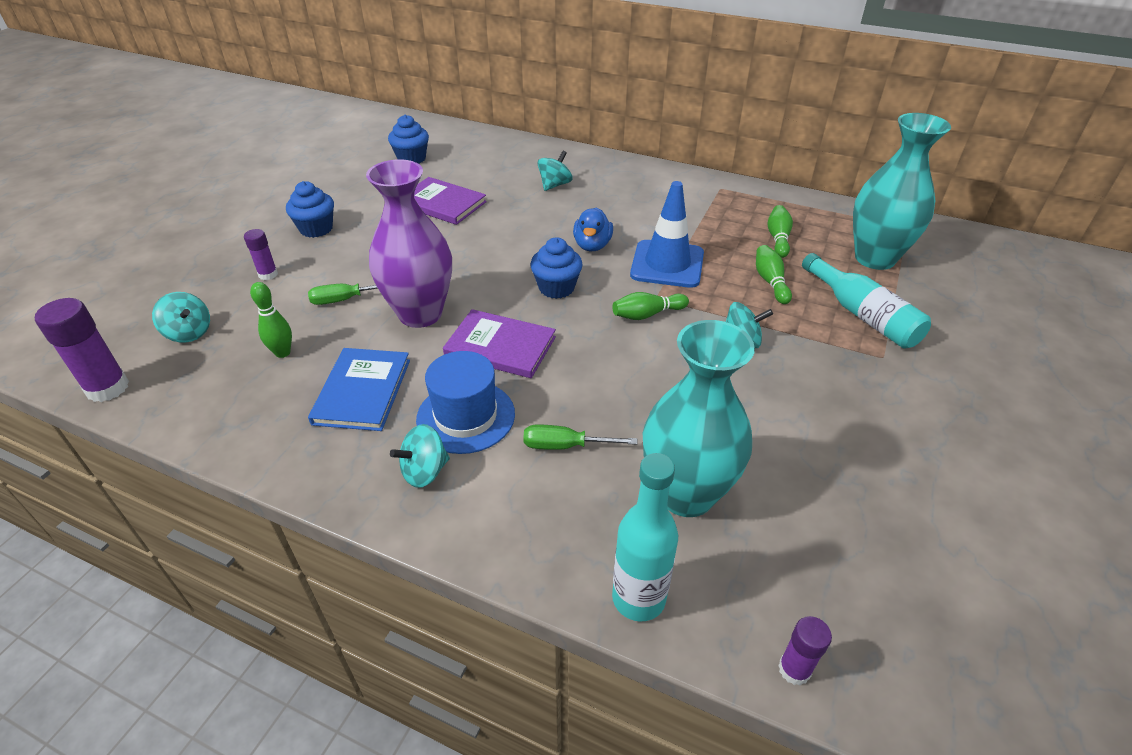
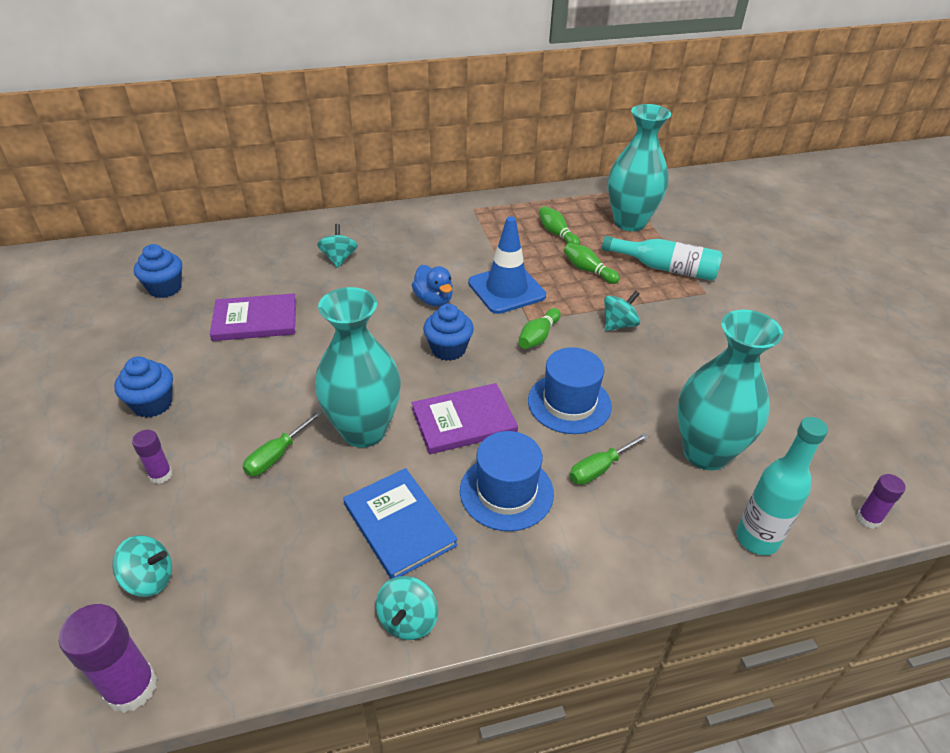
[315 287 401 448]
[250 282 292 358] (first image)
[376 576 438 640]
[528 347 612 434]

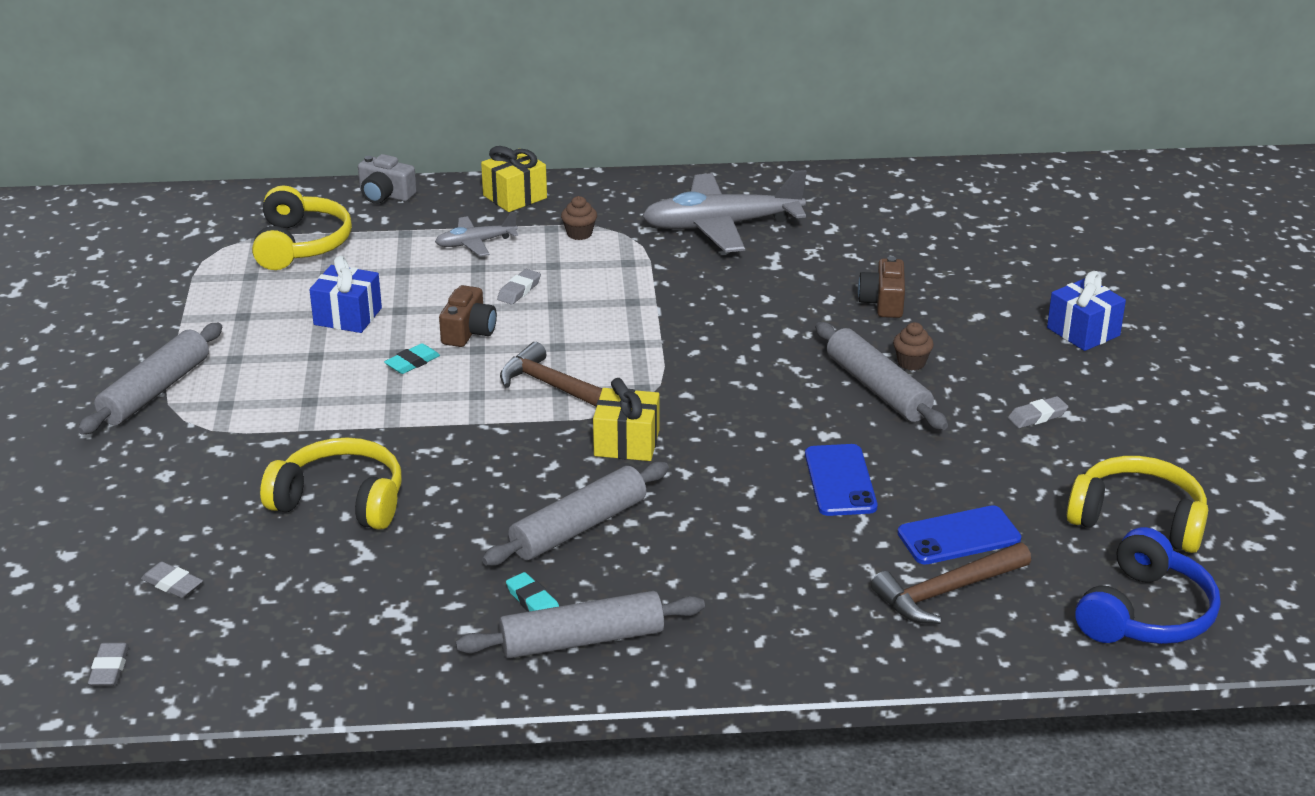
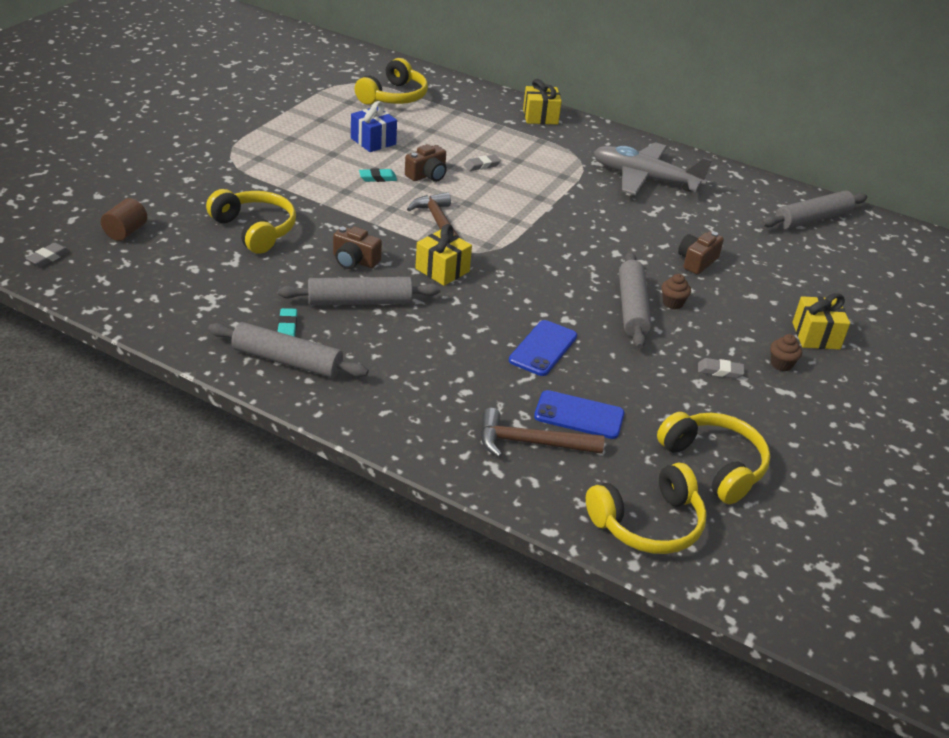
[358 154 417 204] (first image)
[770 334 802 371]
[435 211 519 257] (first image)
[792 293 850 350]
[762 191 867 230]
[586 462 707 554]
[101 198 147 241]
[333 226 382 269]

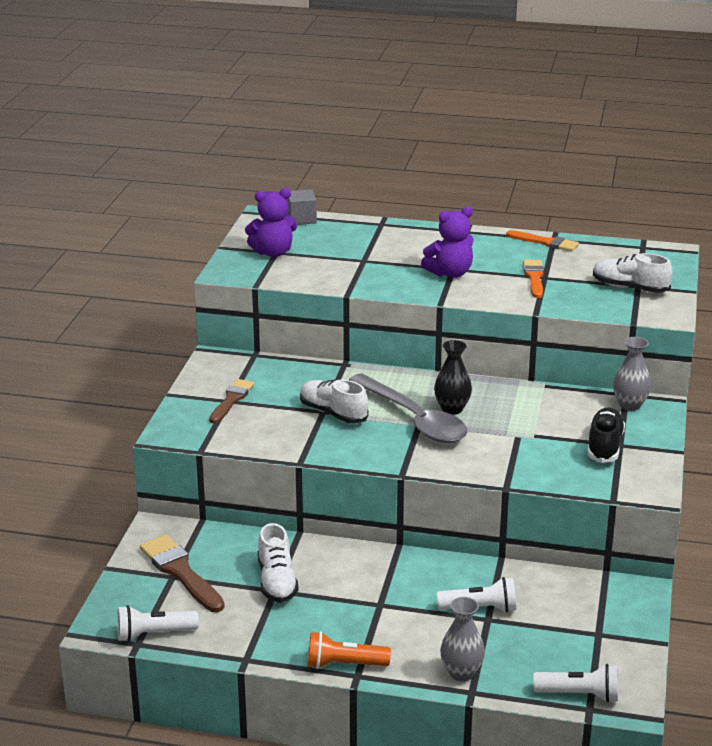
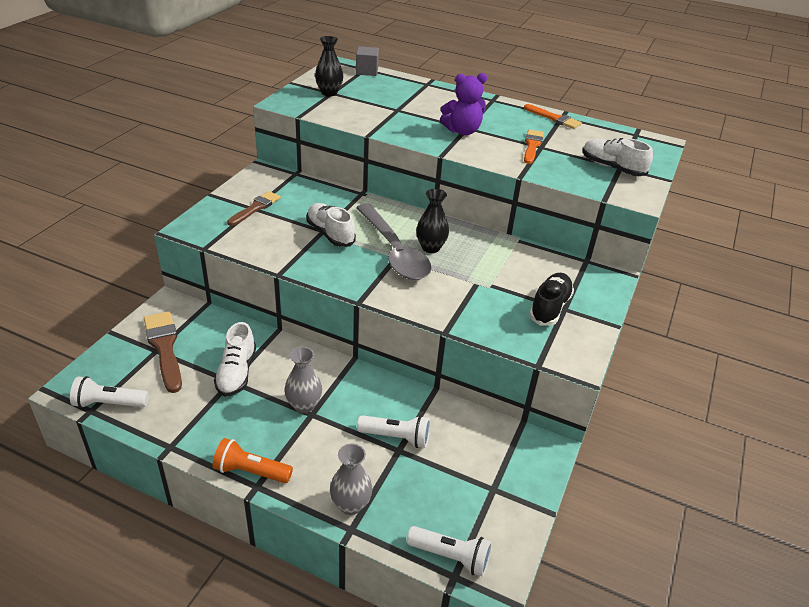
[315 36 343 96]
[285 347 322 413]

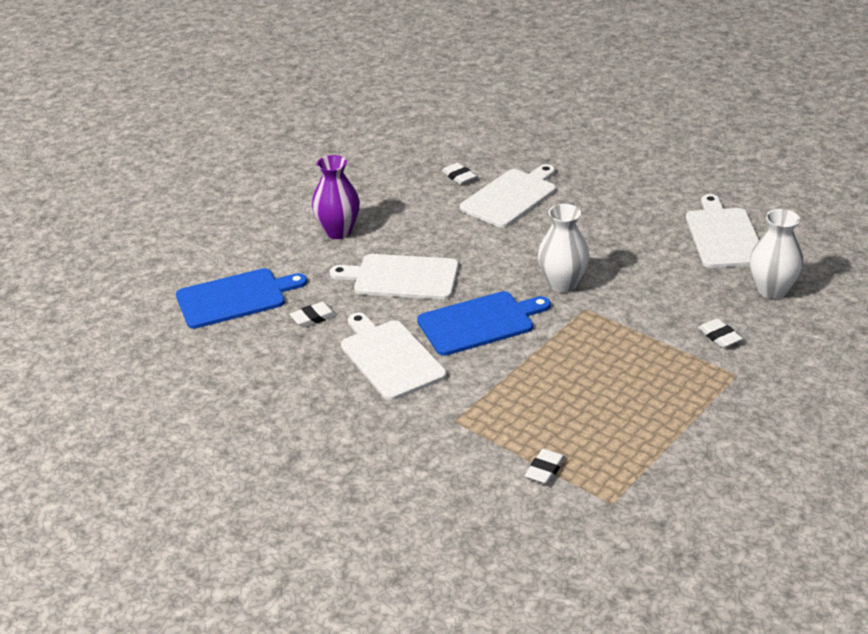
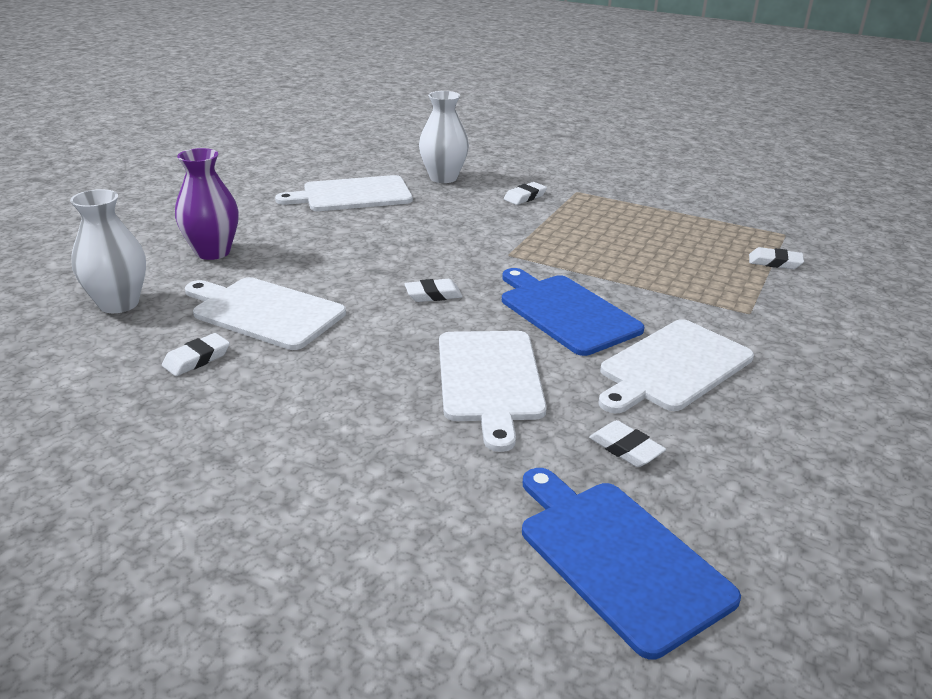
[175 148 239 260]
[70 189 146 313]
[404 279 463 302]

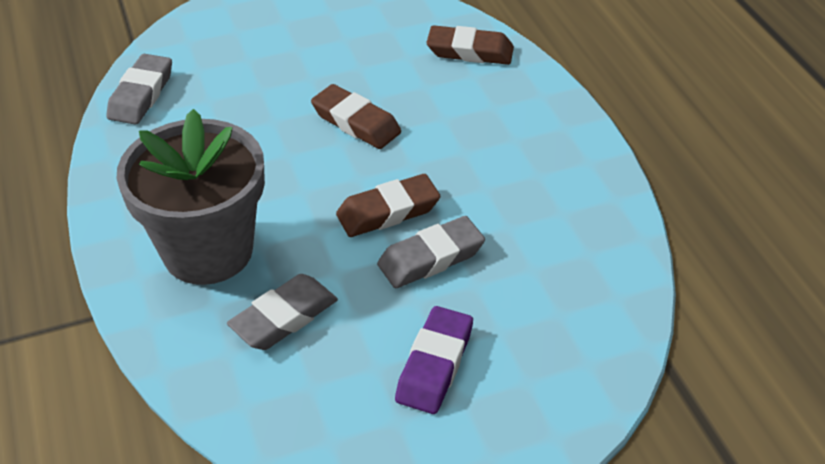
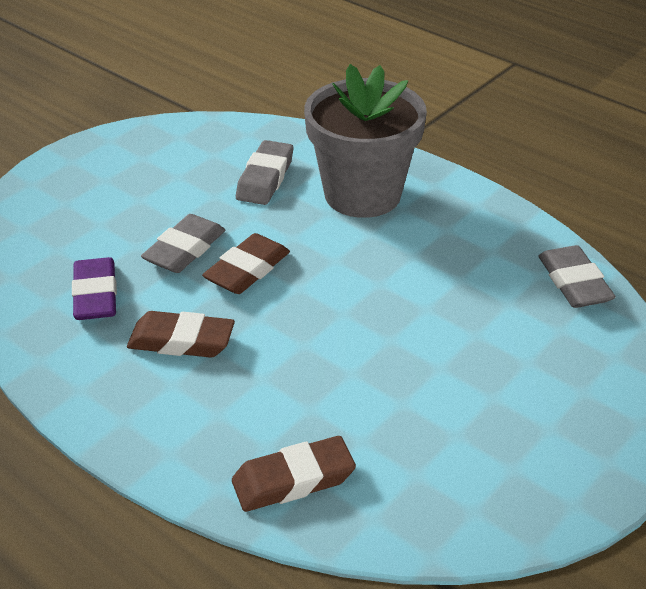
[127 311 235 358]
[72 257 117 320]

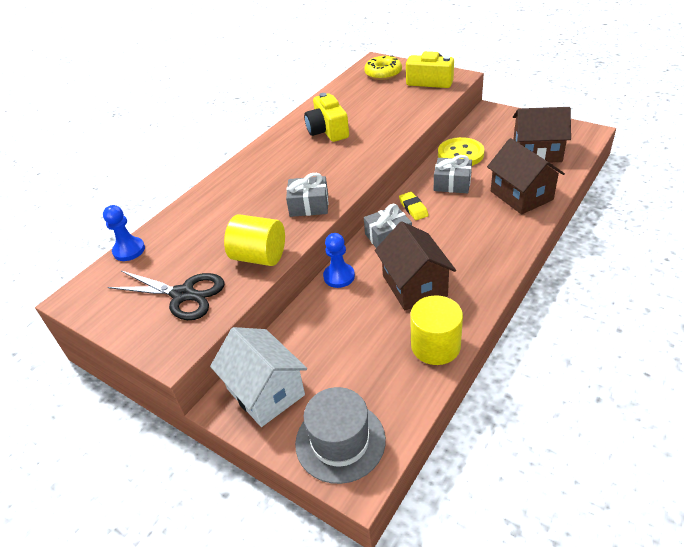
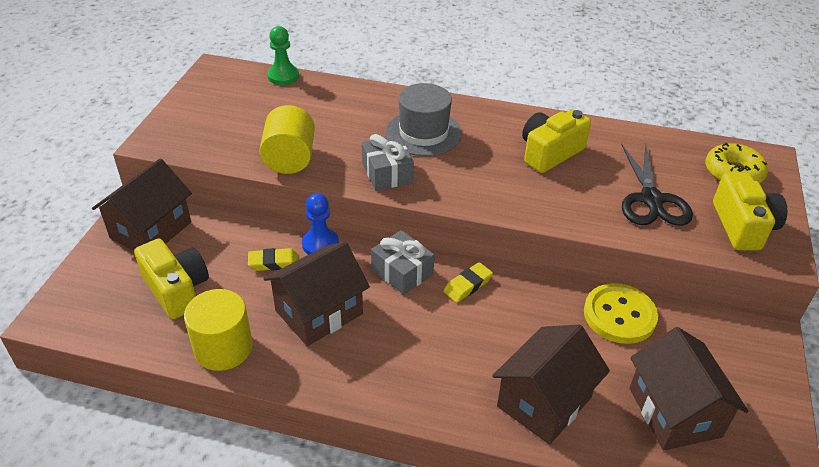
[434 155 472 193] (first image)
[267 26 299 85]
[621 144 693 226]
[92 158 192 250]
[386 83 462 156]
[134 238 209 319]
[248 248 299 271]

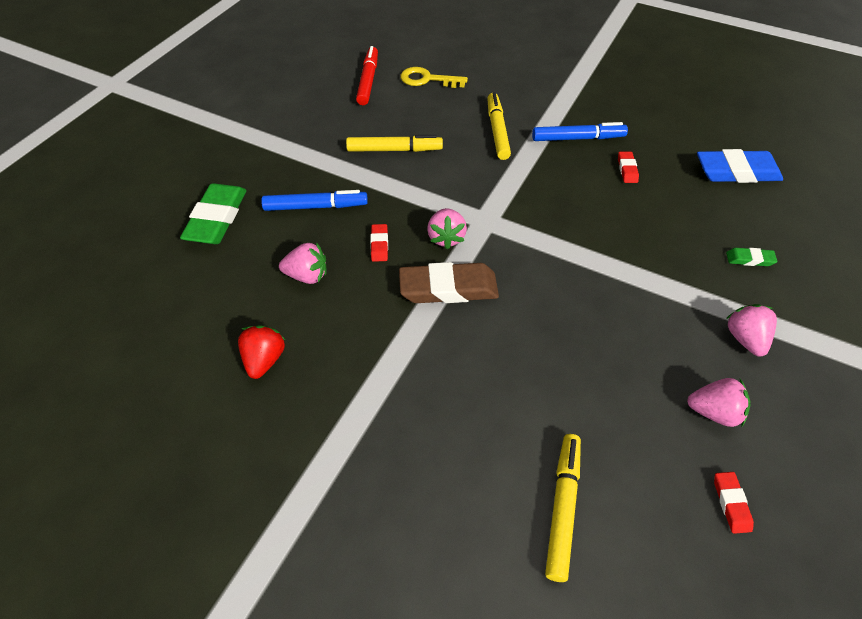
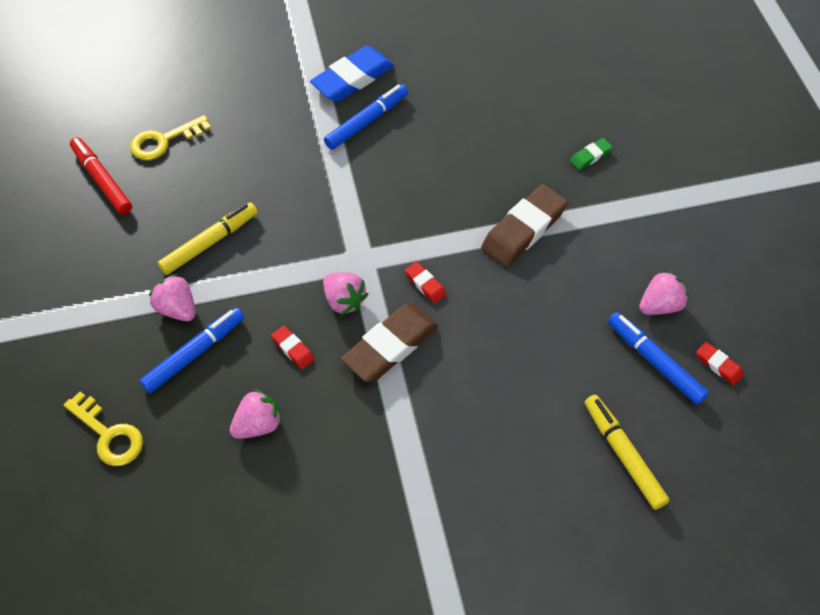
[487 92 511 160] (first image)
[310 46 394 102]
[405 262 446 303]
[64 392 143 466]
[149 274 196 321]
[238 325 285 379] (first image)
[481 184 568 266]
[608 312 709 405]

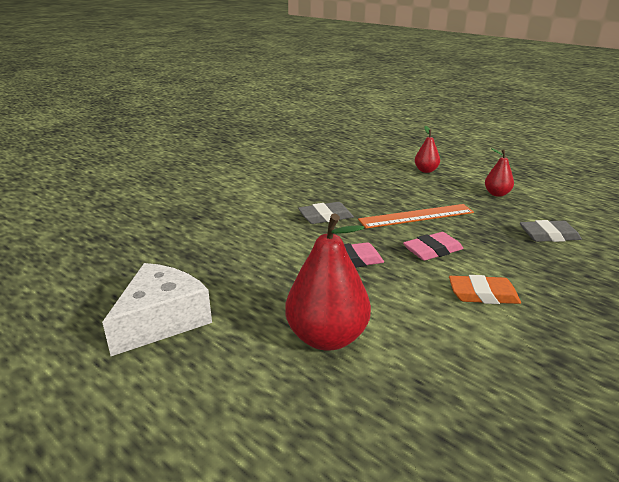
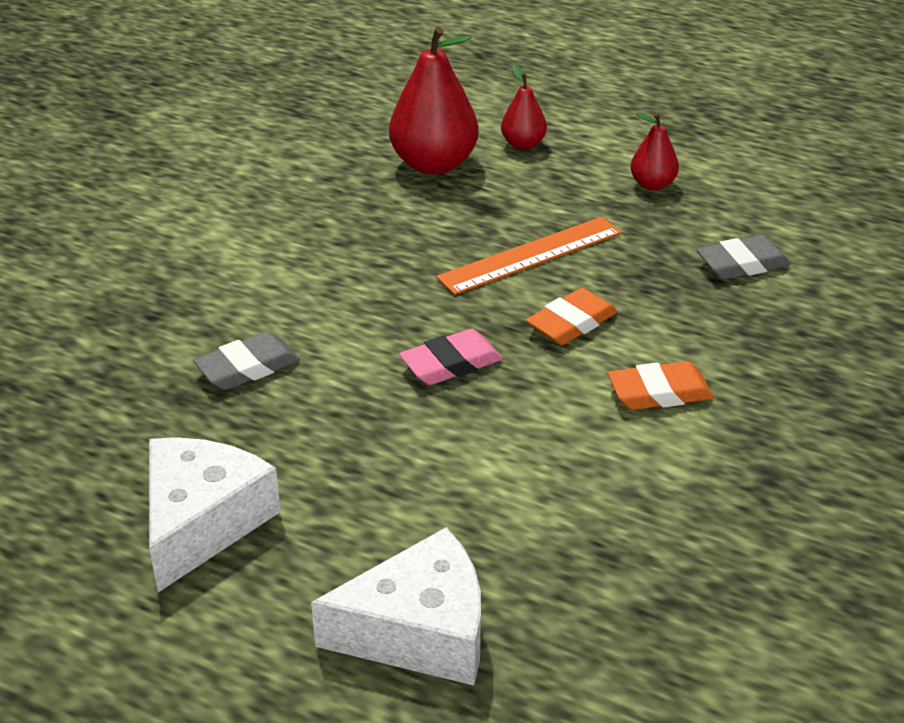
[193 331 300 390]
[389 27 479 175]
[526 288 618 345]
[311 527 481 686]

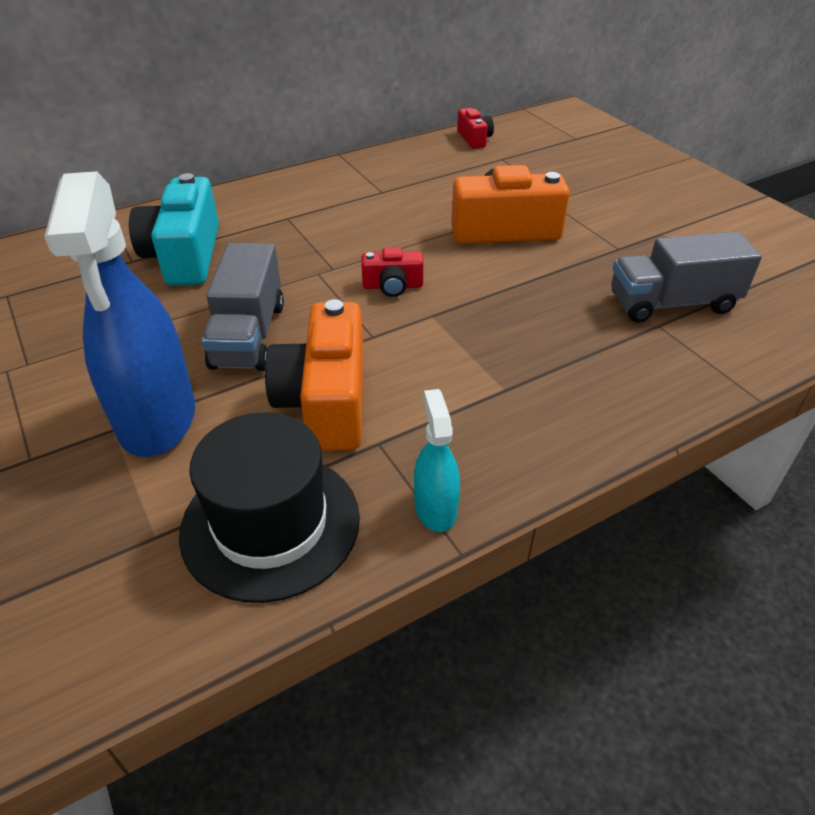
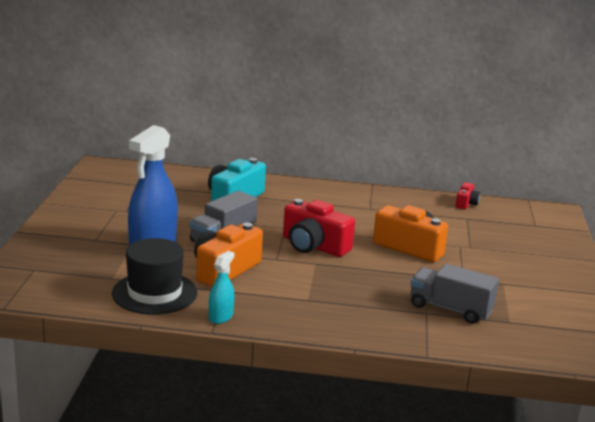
[283 199 355 257]

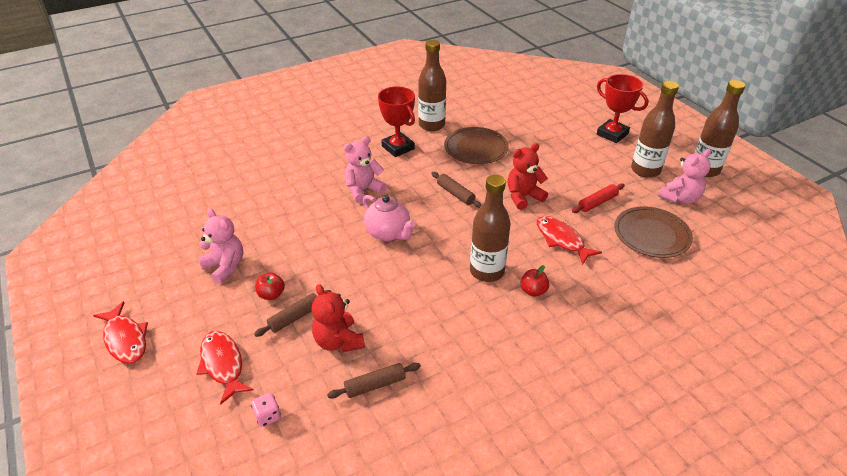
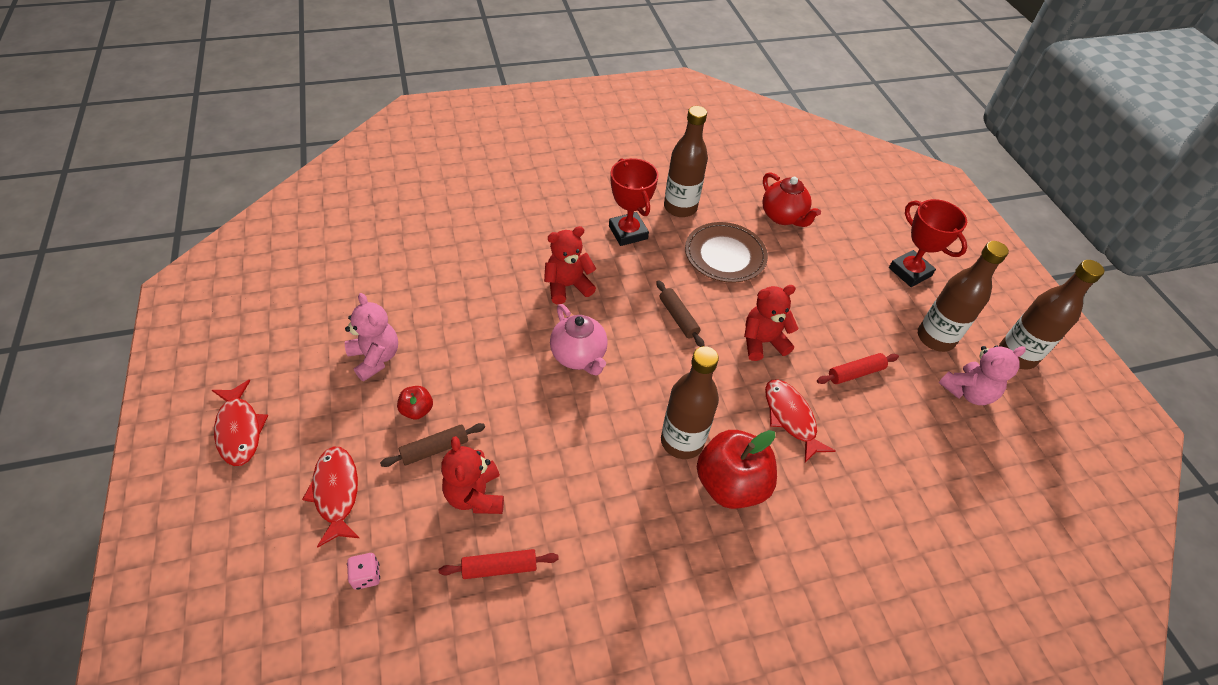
[544 226 596 304]
[614 206 693 258] (first image)
[697 430 777 509]
[439 549 559 579]
[762 172 821 227]

